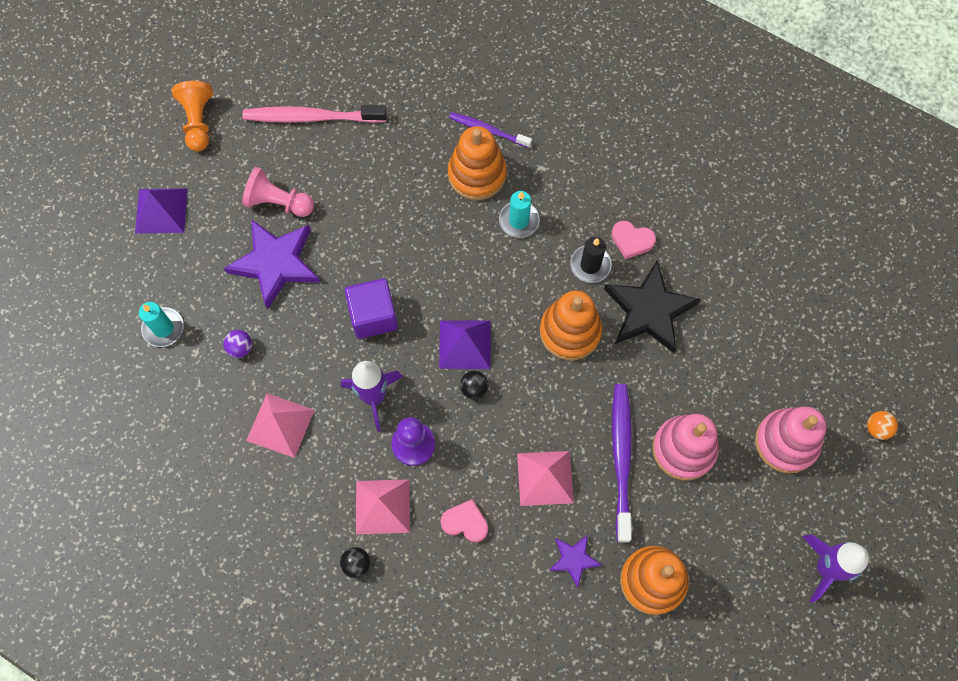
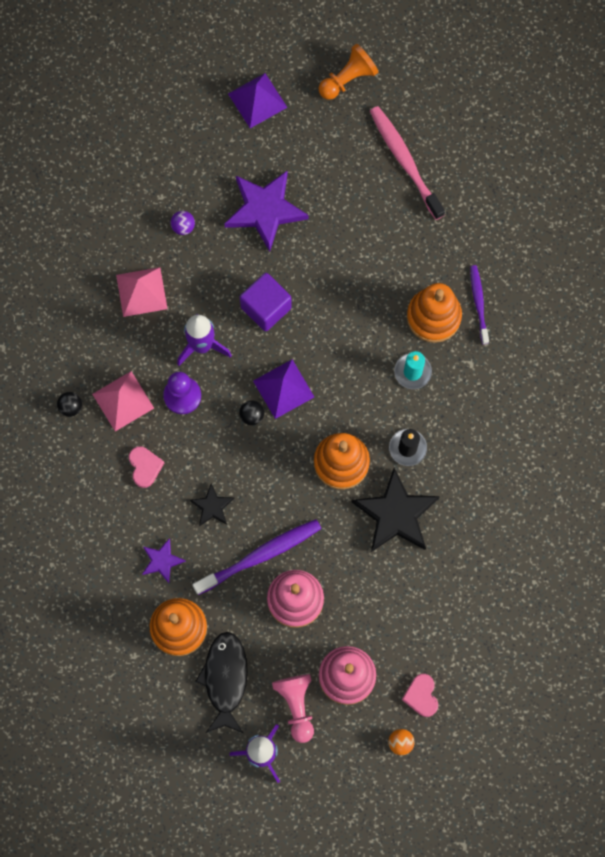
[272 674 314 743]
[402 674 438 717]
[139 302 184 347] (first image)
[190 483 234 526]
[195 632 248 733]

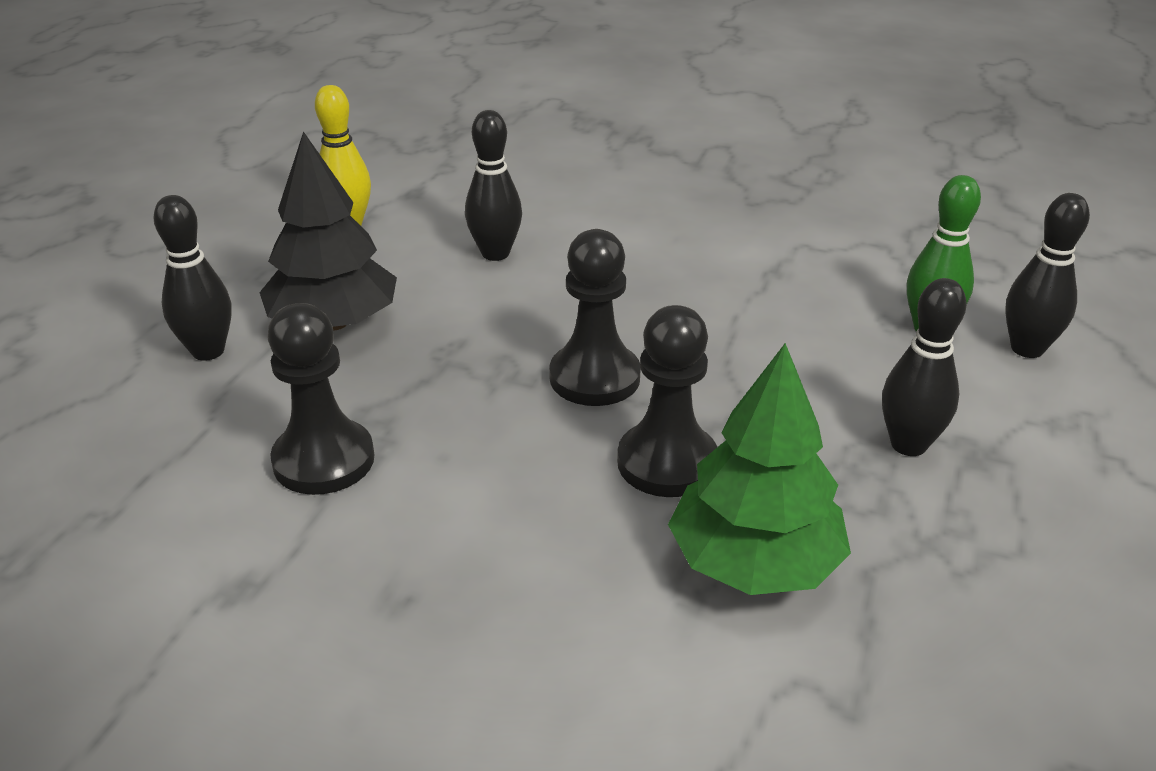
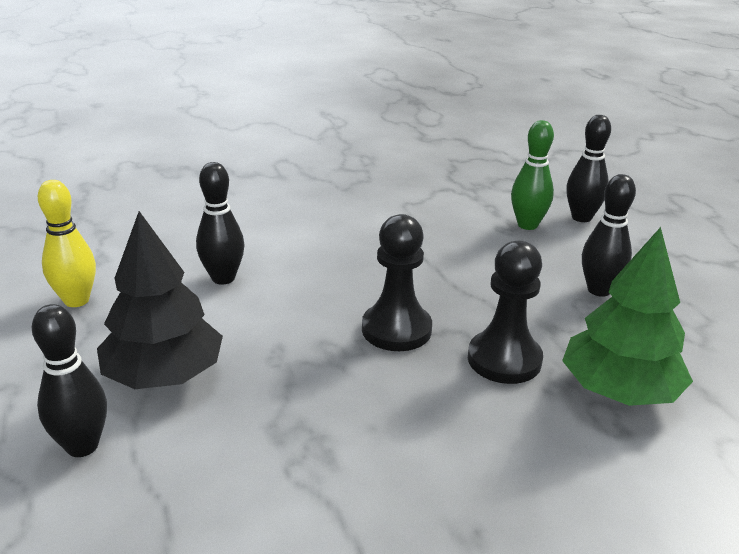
[267 303 375 495] (first image)

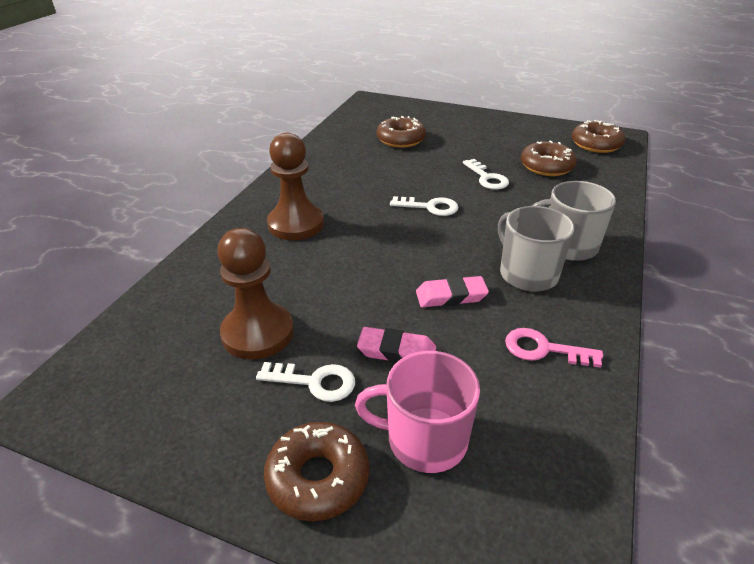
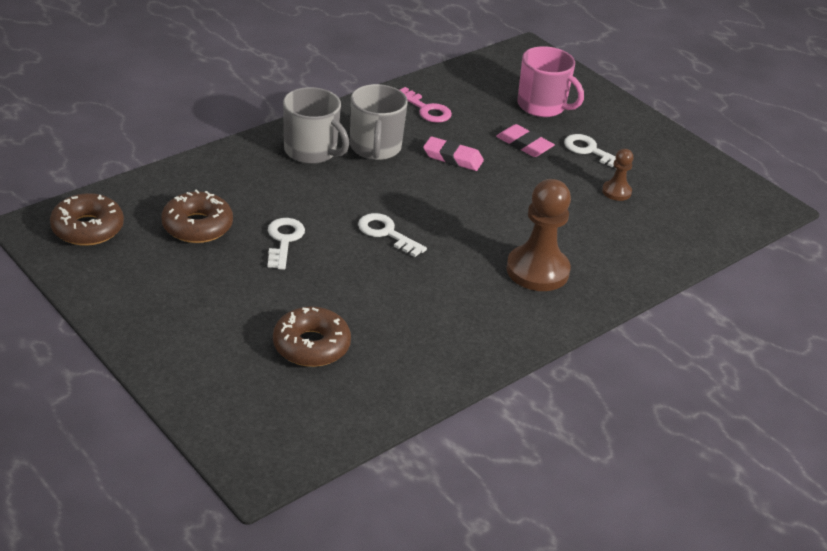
[602 149 633 201]
[264 422 369 521] (first image)

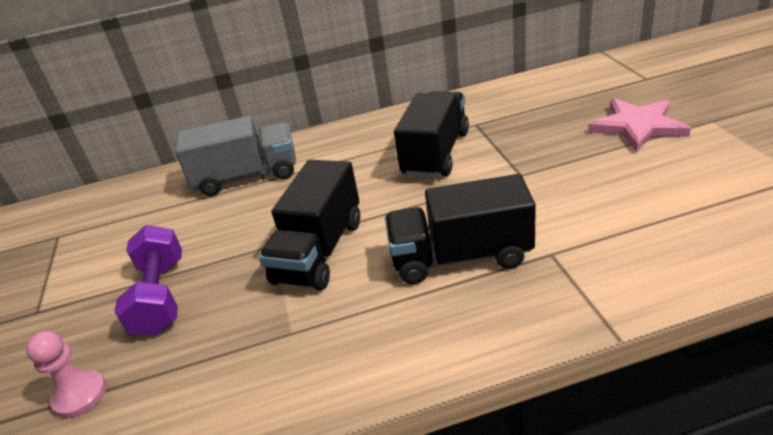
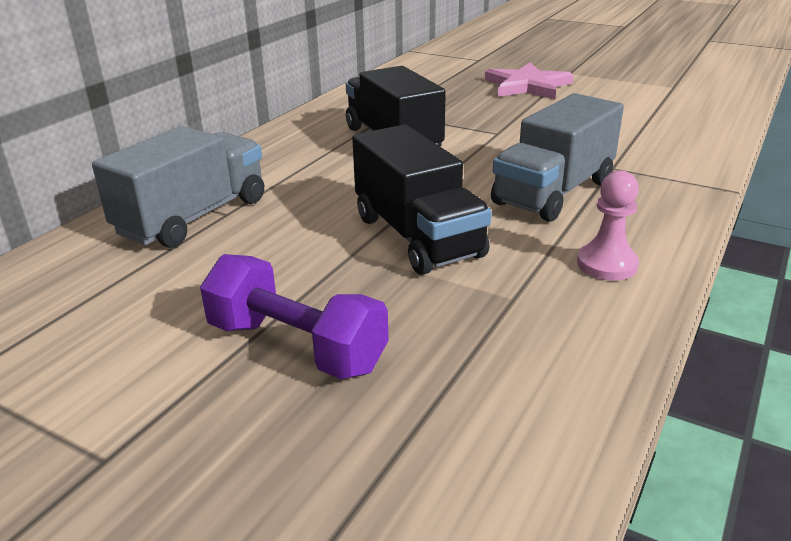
[491 93 624 222]
[577 170 639 280]

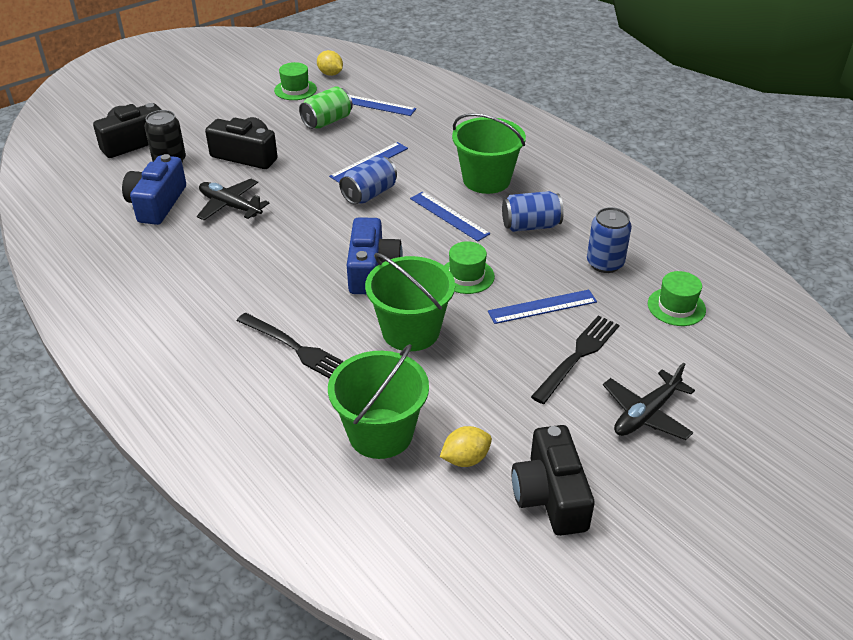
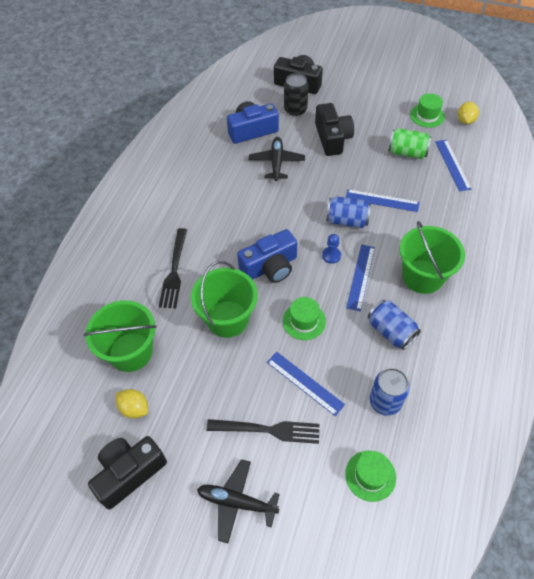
[322 234 341 264]

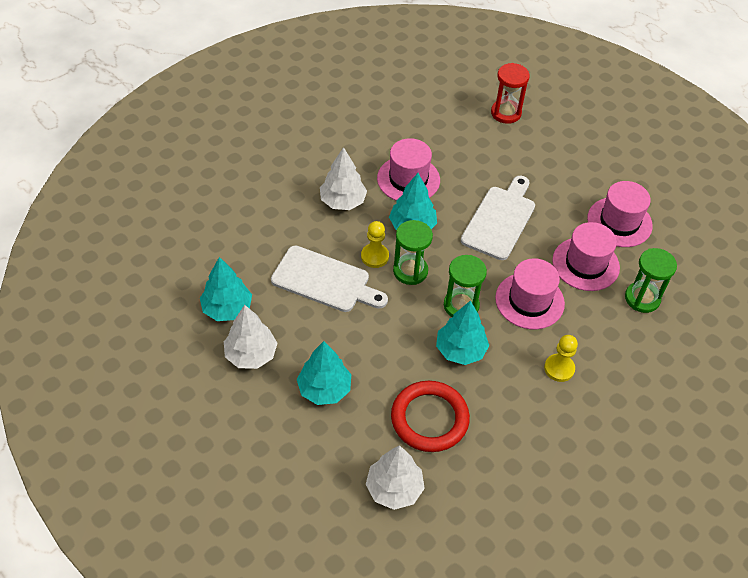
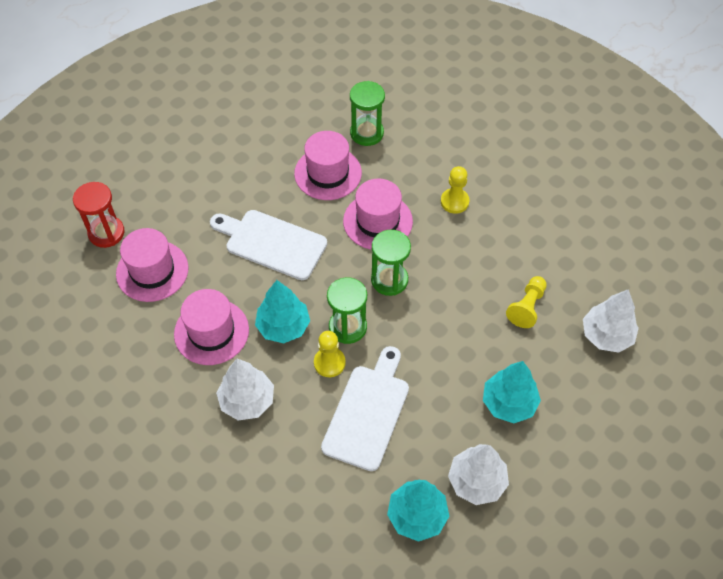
[116 228 188 302]
[436 300 489 365] (first image)
[506 276 547 328]

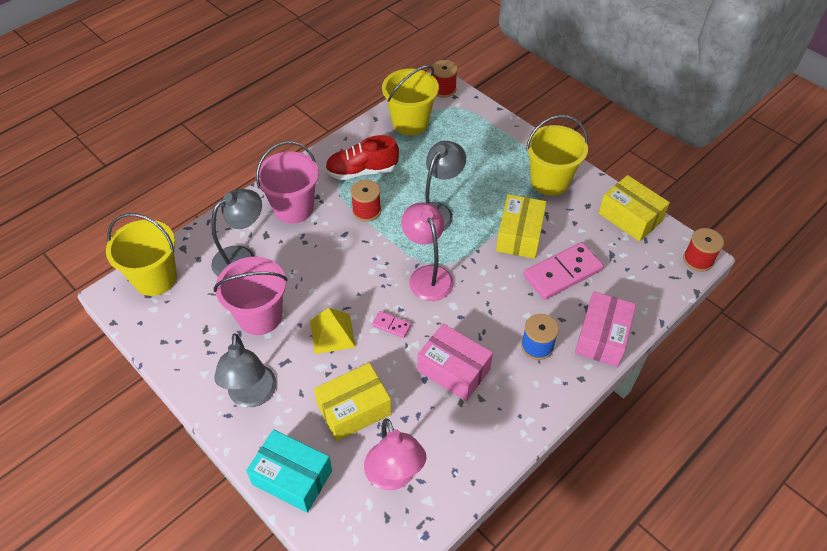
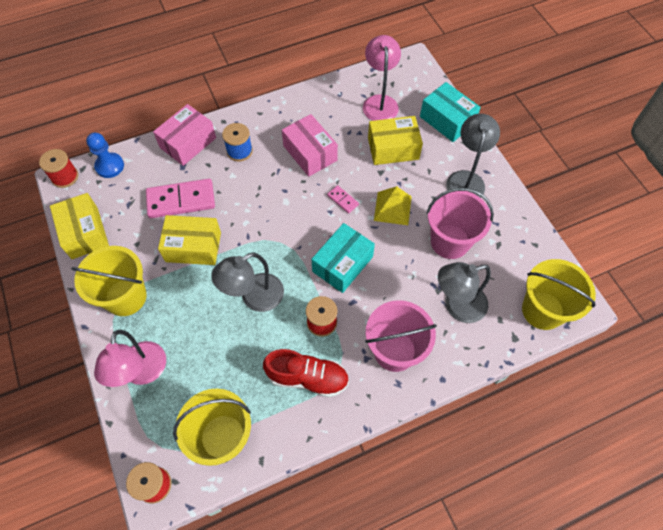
[158 215 221 265]
[94 330 166 387]
[86 133 124 178]
[311 223 375 293]

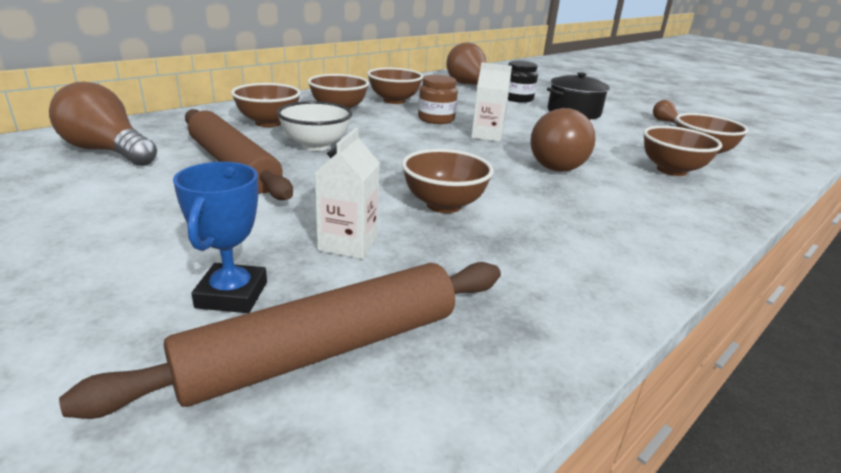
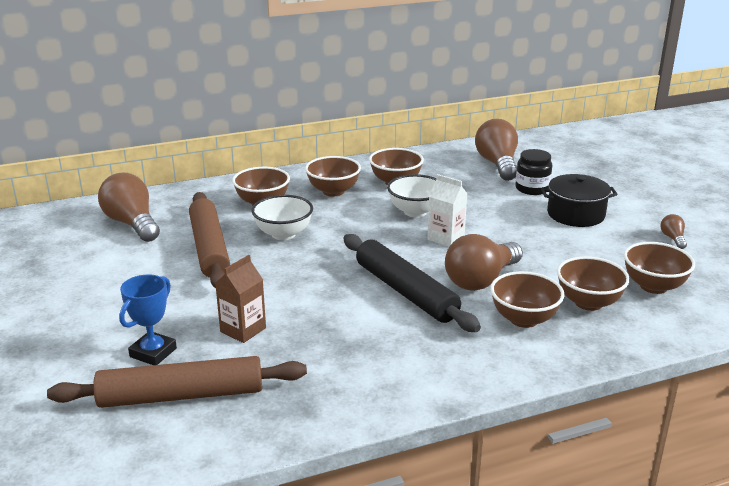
[387 174 436 217]
[215 255 266 343]
[490 271 564 328]
[343 234 481 332]

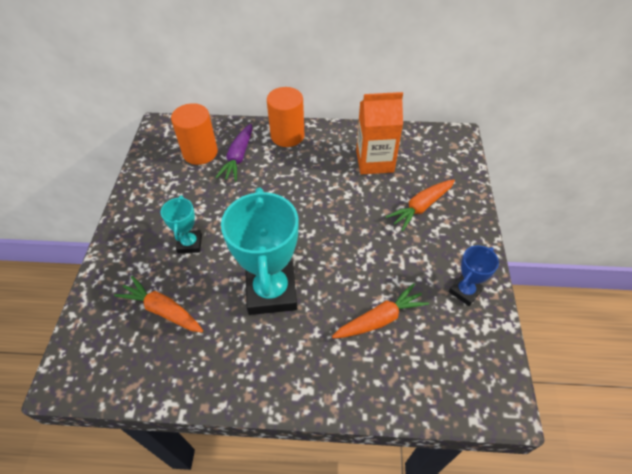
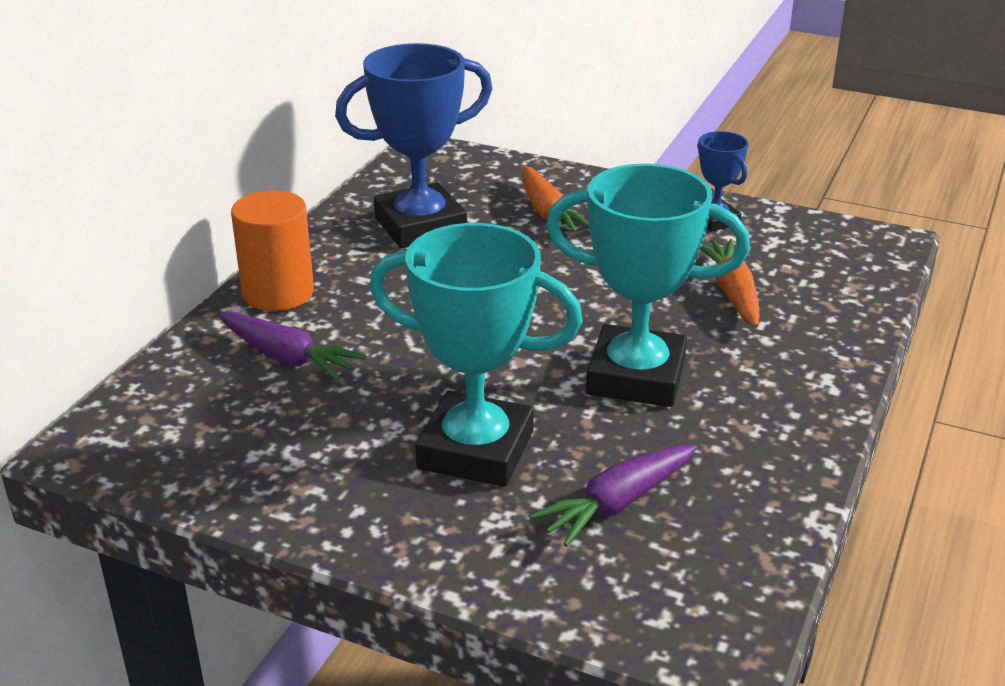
[335 43 493 248]
[171 103 218 165] (first image)
[369 223 583 487]
[529 444 697 547]

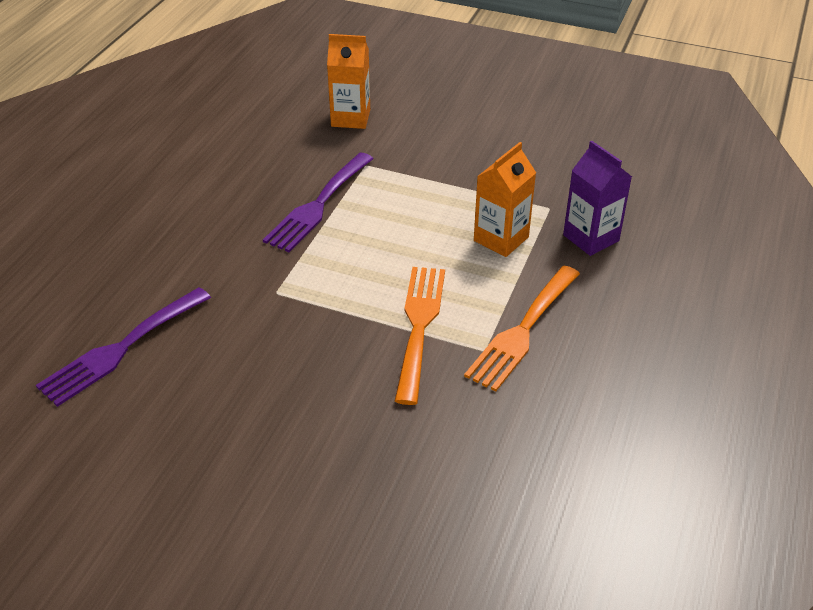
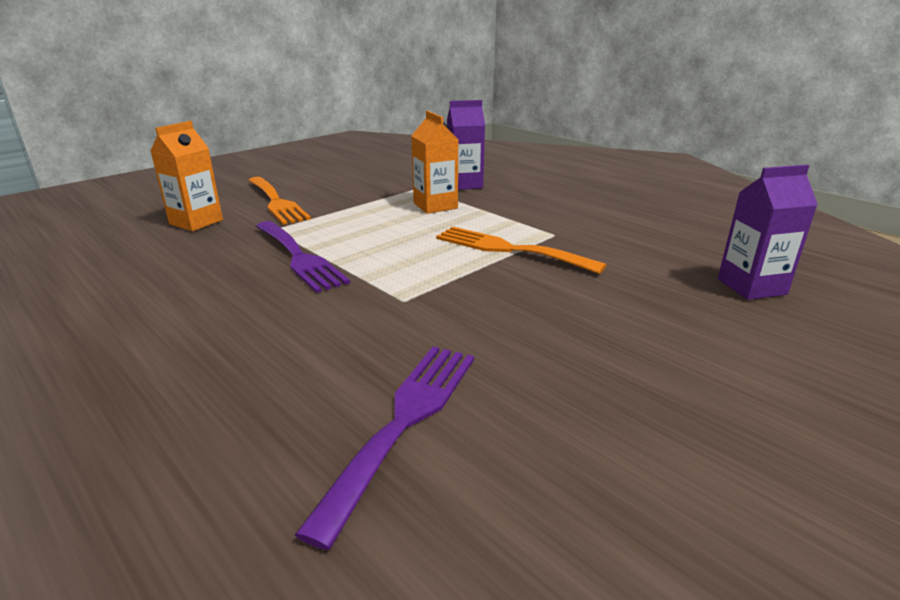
[248 177 311 225]
[295 346 474 550]
[718 165 818 300]

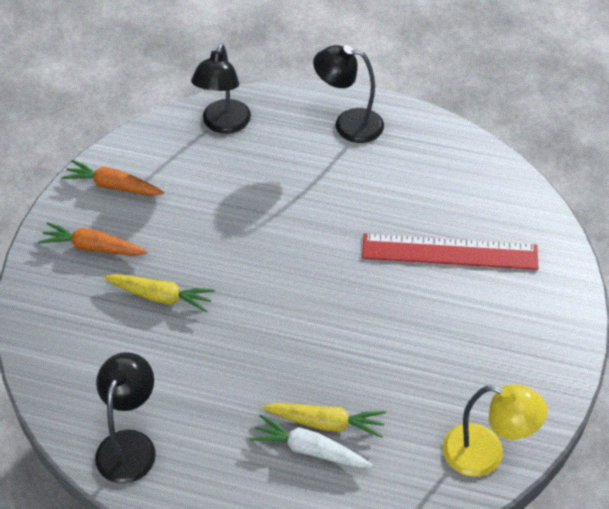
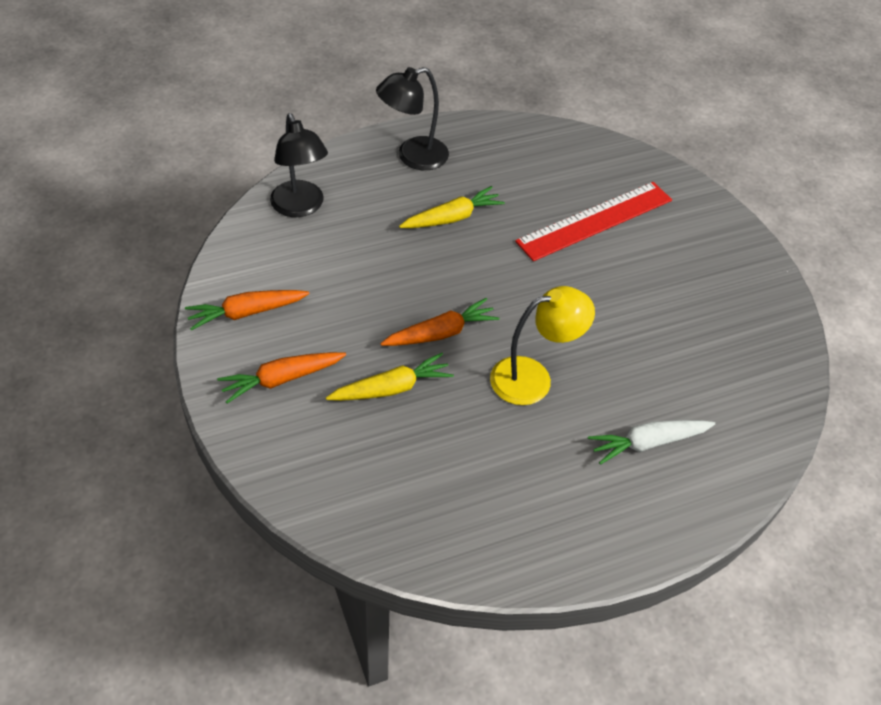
[95 352 156 484] (first image)
[490 286 595 405]
[399 186 505 228]
[380 298 500 346]

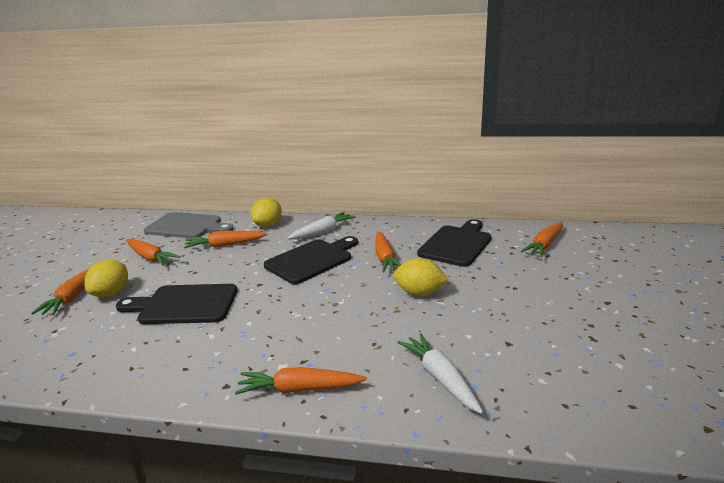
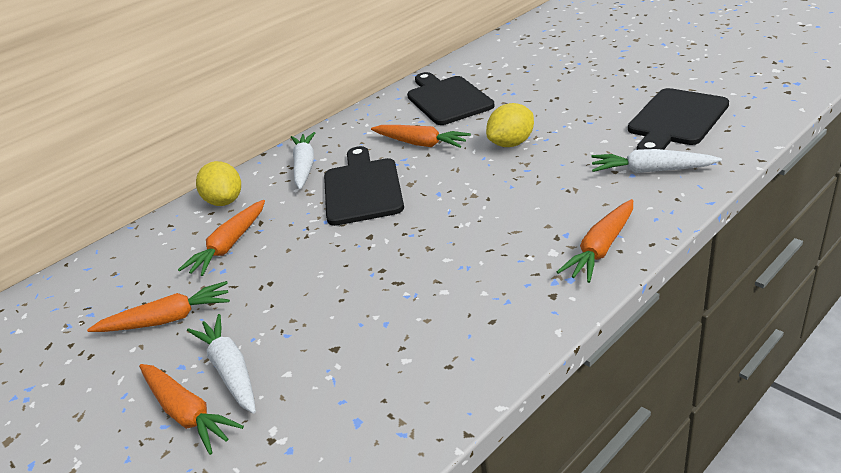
[144 212 234 238] (first image)
[521 222 563 257] (first image)
[187 314 256 414]
[628 88 729 150]

